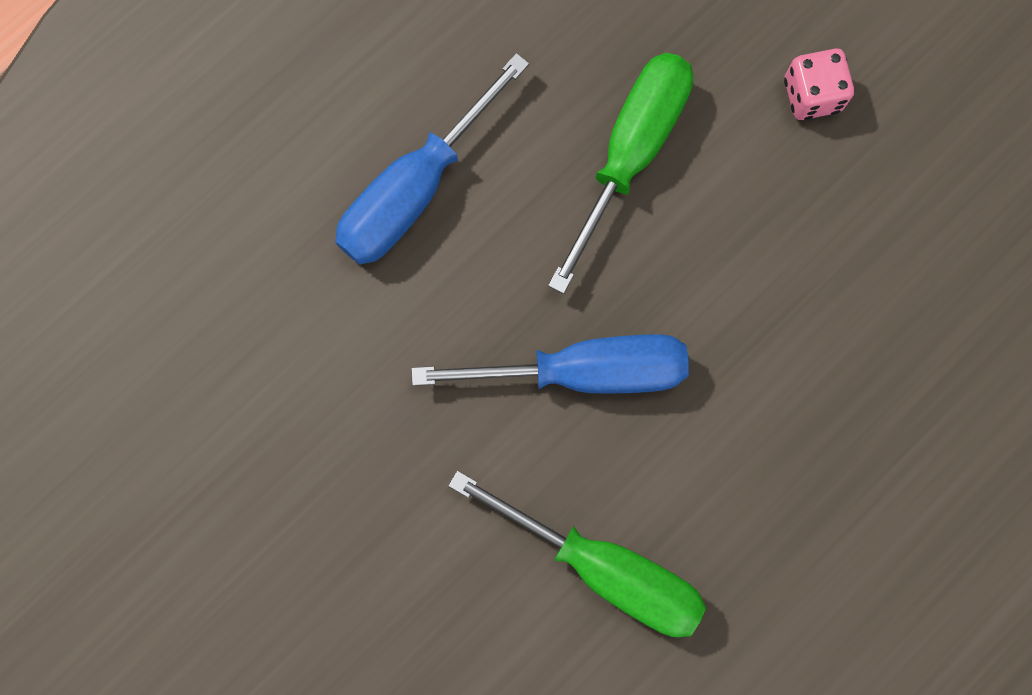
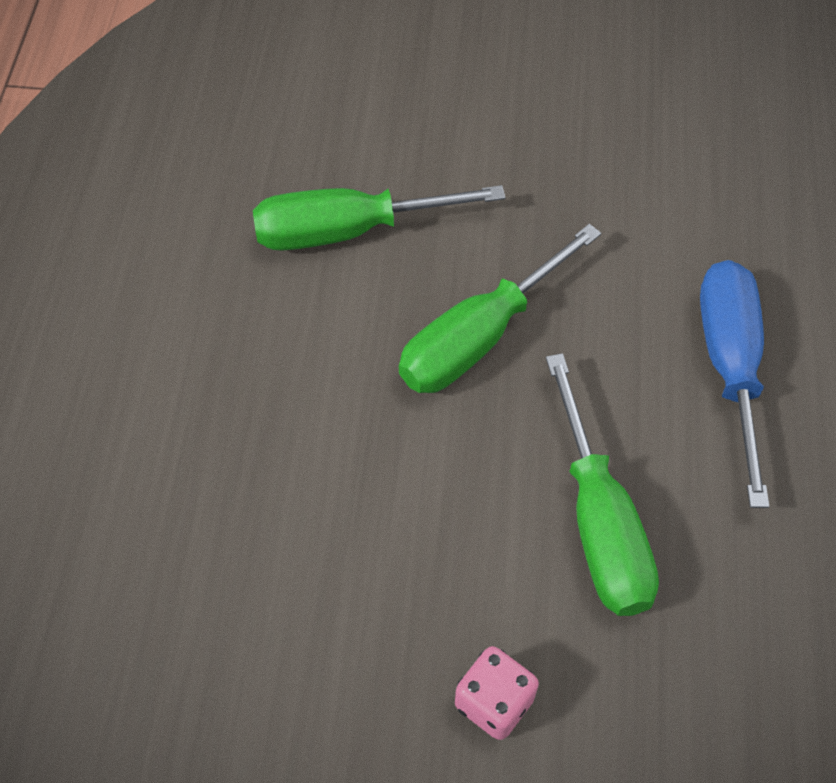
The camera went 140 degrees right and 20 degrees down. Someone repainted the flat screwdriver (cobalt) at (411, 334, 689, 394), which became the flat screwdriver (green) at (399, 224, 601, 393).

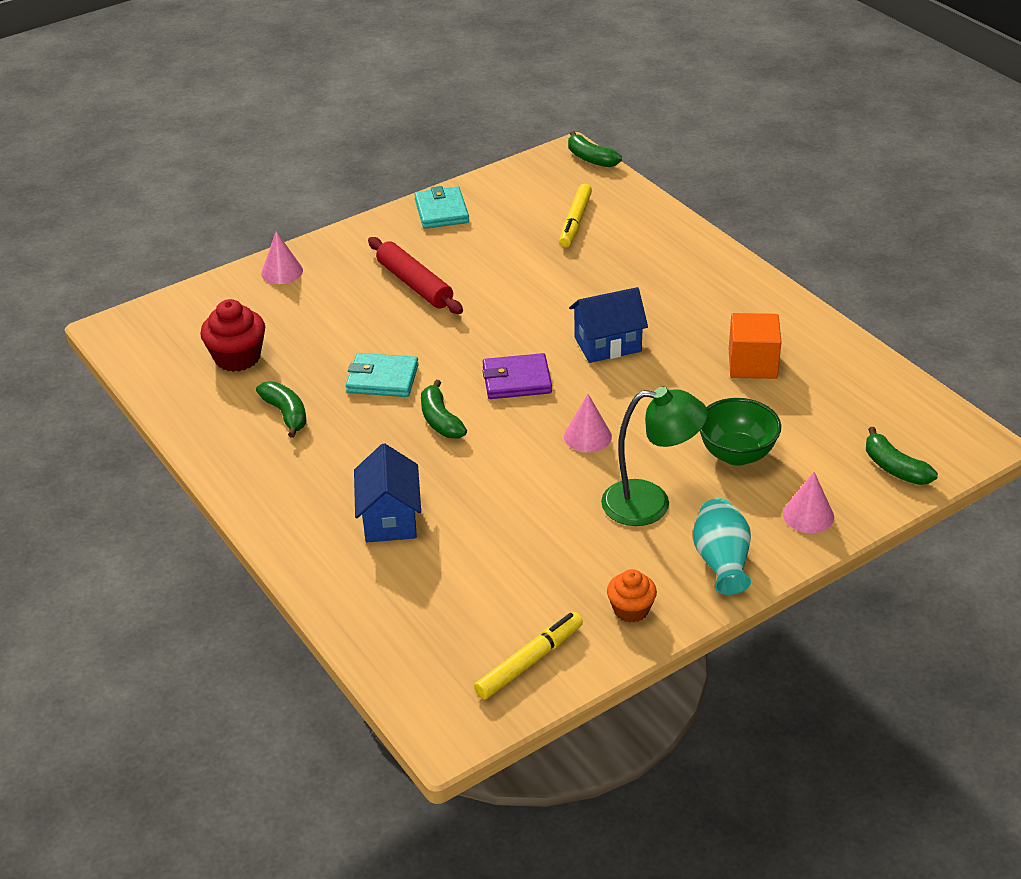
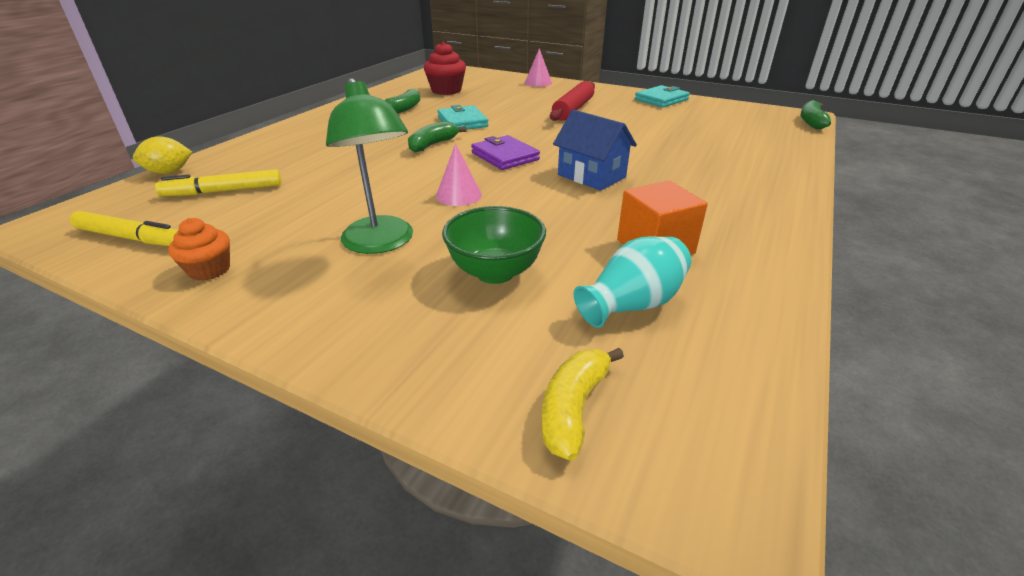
The camera went 60 degrees right and 5 degrees down. Someone took away the toy house (cobalt) at (354, 443, 421, 542). Someone carried the felt pen (golden) from (559, 184, 592, 248) to (155, 169, 282, 196). Someone carried the flower vase (turquoise) from (693, 498, 751, 595) to (574, 236, 692, 328). Someone took away the cone (rose-pink) at (783, 472, 834, 533). Someone repainted the toy banana (green) at (866, 427, 938, 485), which became the toy banana (golden) at (542, 348, 624, 461). Someone put down the citrus fruit (golden) at (133, 136, 192, 174).

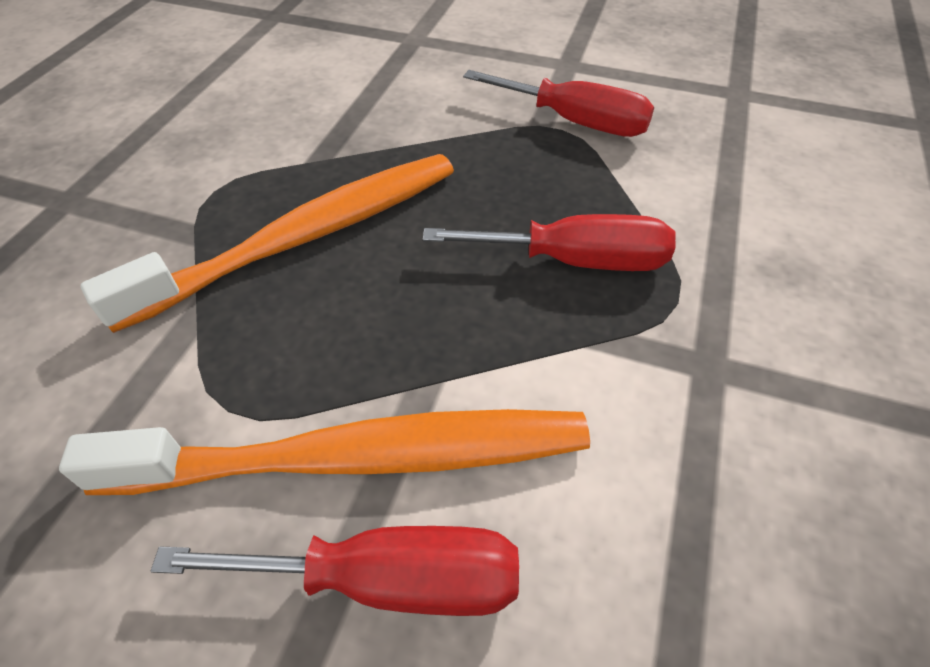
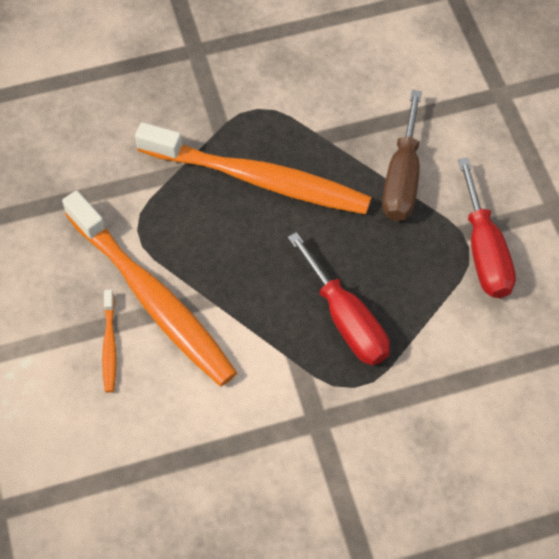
The camera went 55 degrees right and 10 degrees up. Someone swapped the flat screwdriver (red) at (151, 526, 519, 616) for the tooth brush (bright orange) at (102, 289, 117, 392). Someone put down the flat screwdriver (brown) at (382, 90, 422, 221).

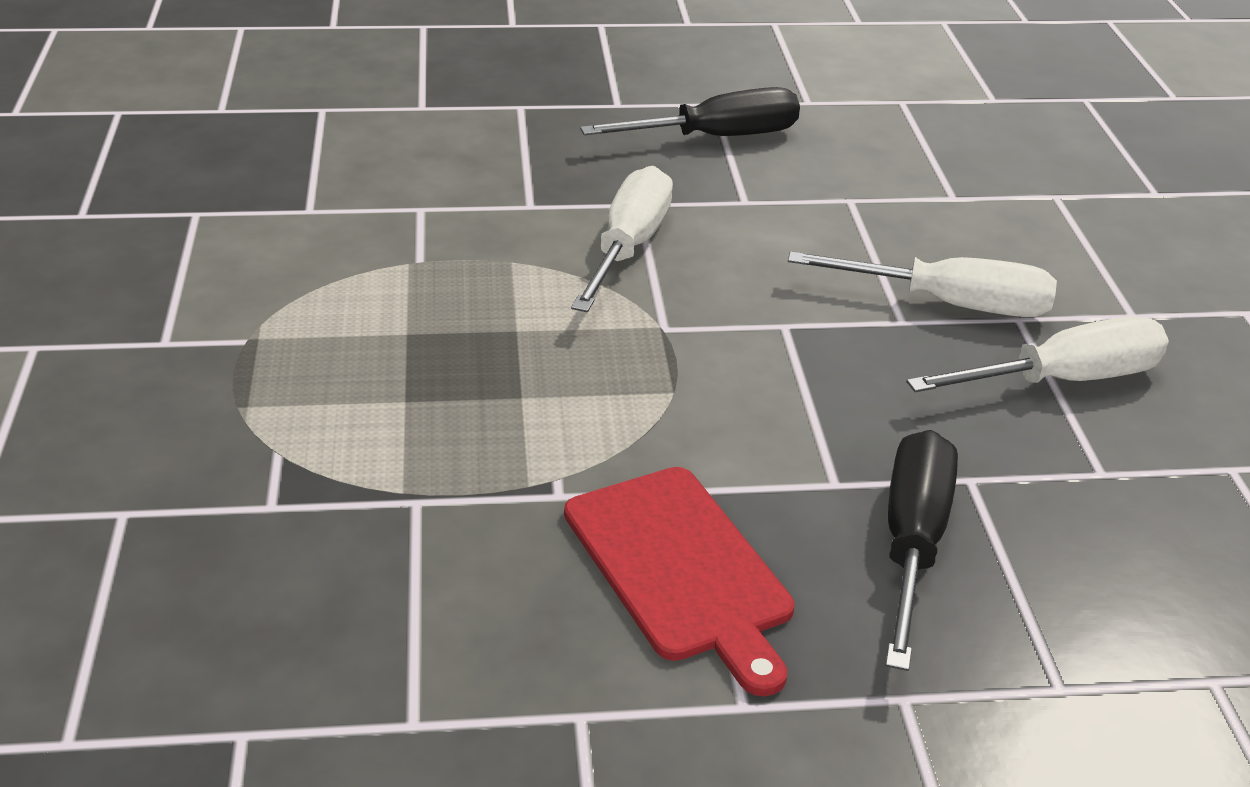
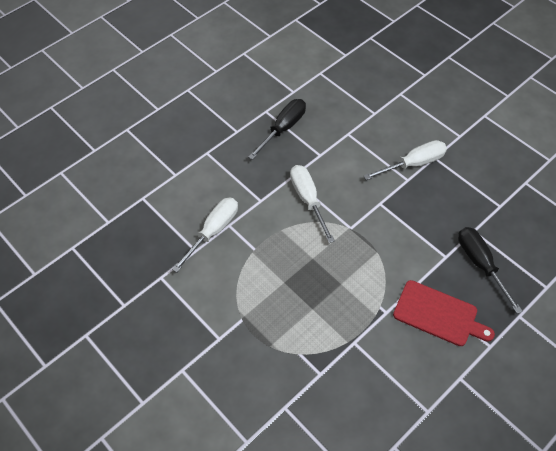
The camera went 35 degrees left and 20 degrees up. Someone carried the flat screwdriver (snow-white) from (906, 316, 1169, 392) to (172, 197, 238, 273).

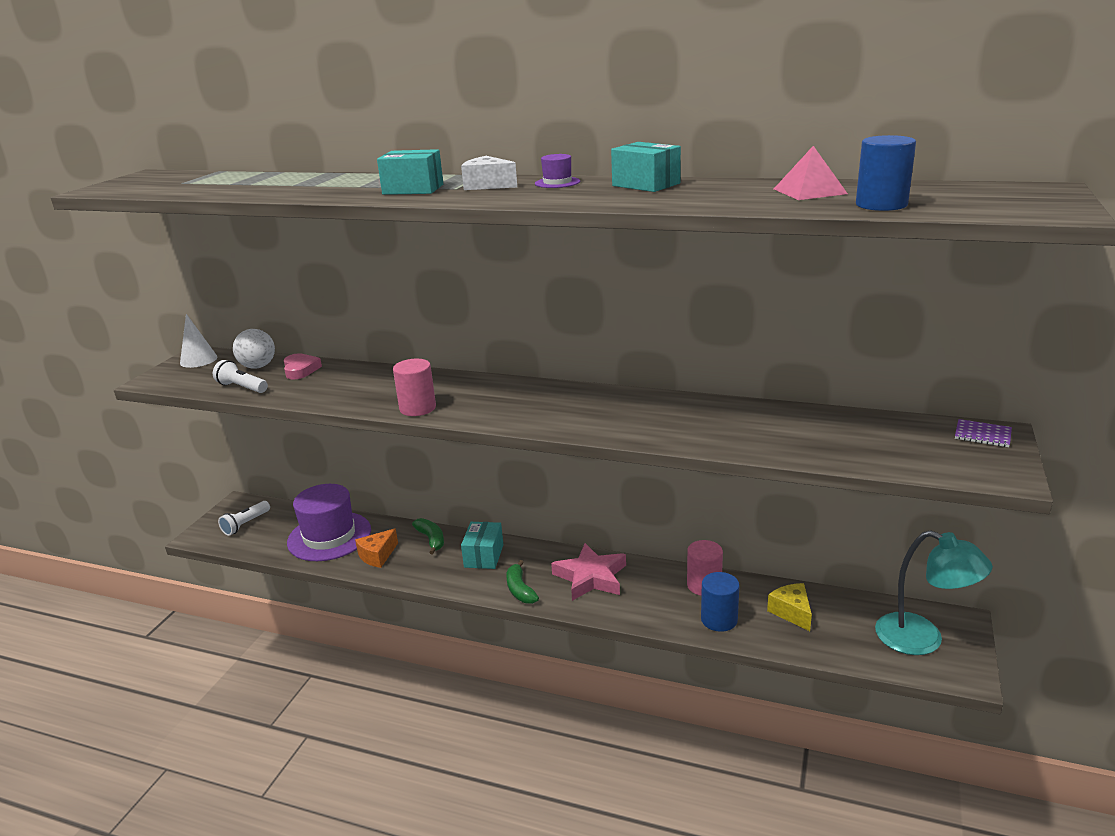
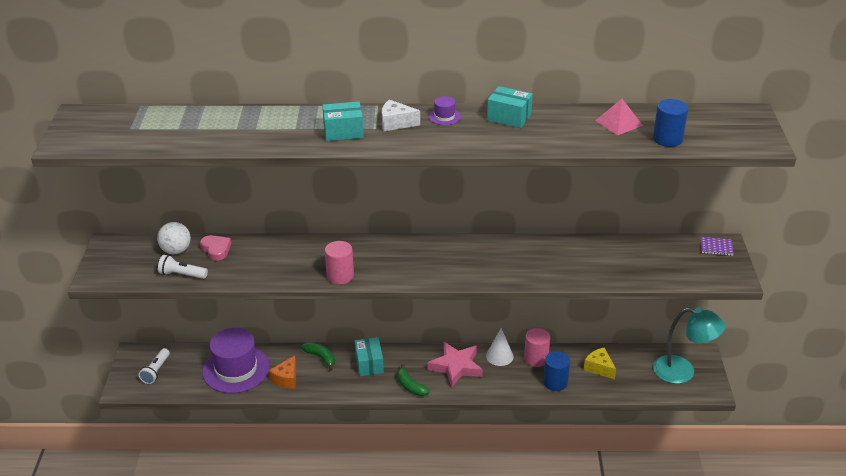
The camera went 20 degrees left and 10 degrees up. Someone carried the cone (snow-white) from (180, 314, 217, 368) to (486, 328, 514, 366).

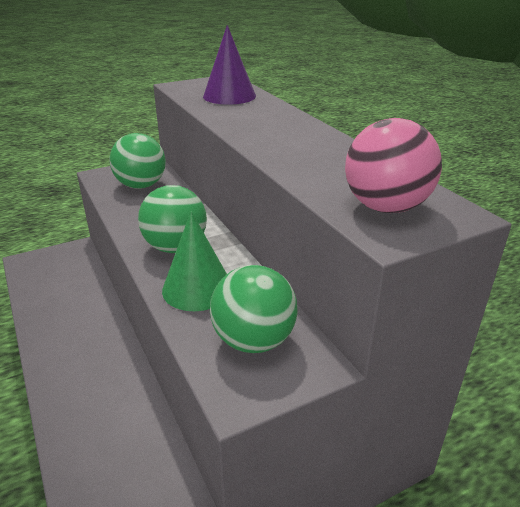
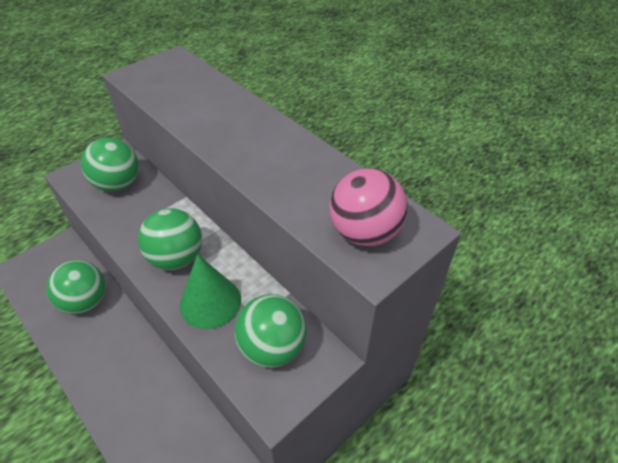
The camera went 15 degrees left and 15 degrees up. Someone took away the cone (royal purple) at (203, 25, 256, 105). Someone put down the play ball (green) at (46, 260, 106, 314).

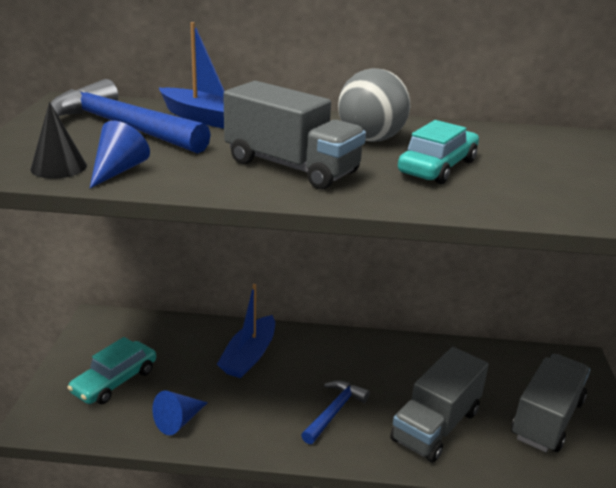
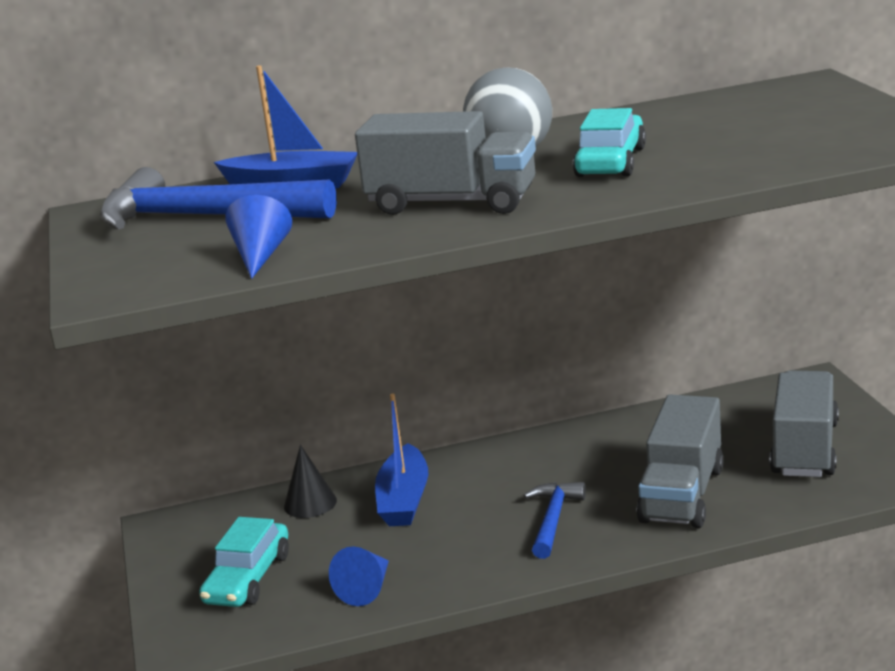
The camera went 15 degrees left and 5 degrees down. Someone carried the cone (ebony) from (30, 102, 87, 179) to (284, 445, 337, 518).

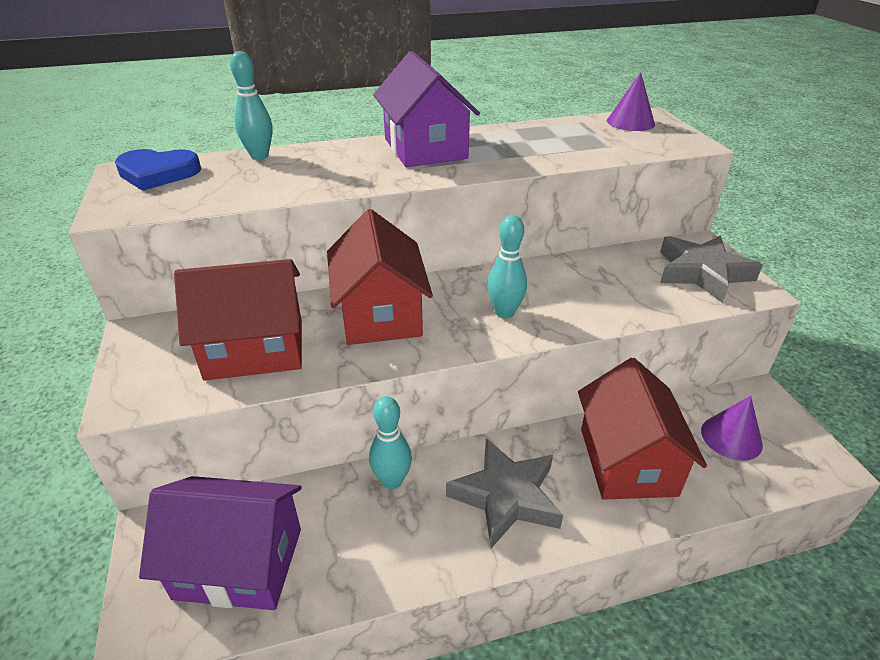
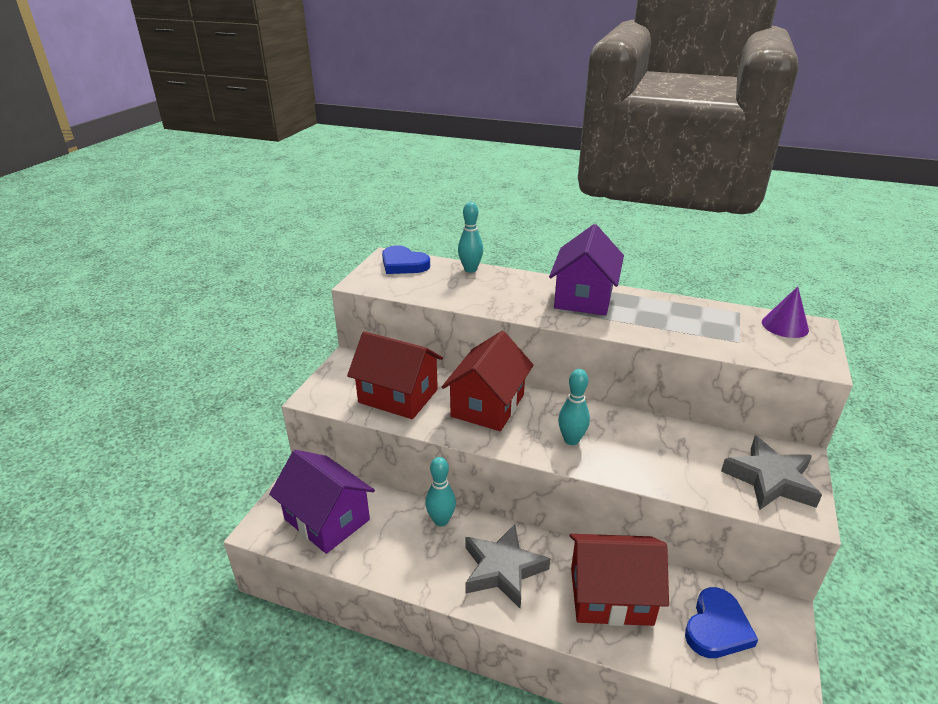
The camera went 35 degrees right and 5 degrees down. Someone rotated the toy house (red) at (578, 358, 707, 500) by 60 degrees clockwise. Someone swapped the cone (royal purple) at (701, 396, 763, 461) for the heart shape (cobalt) at (685, 587, 758, 658).

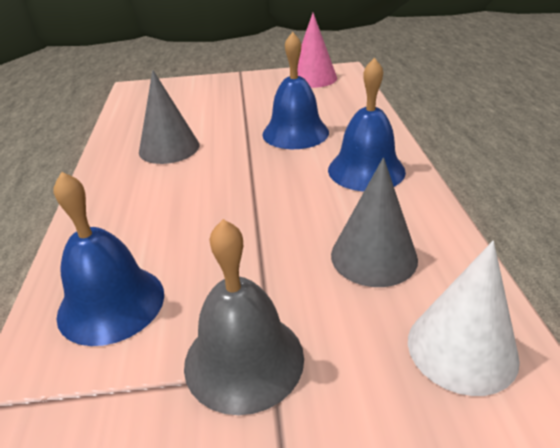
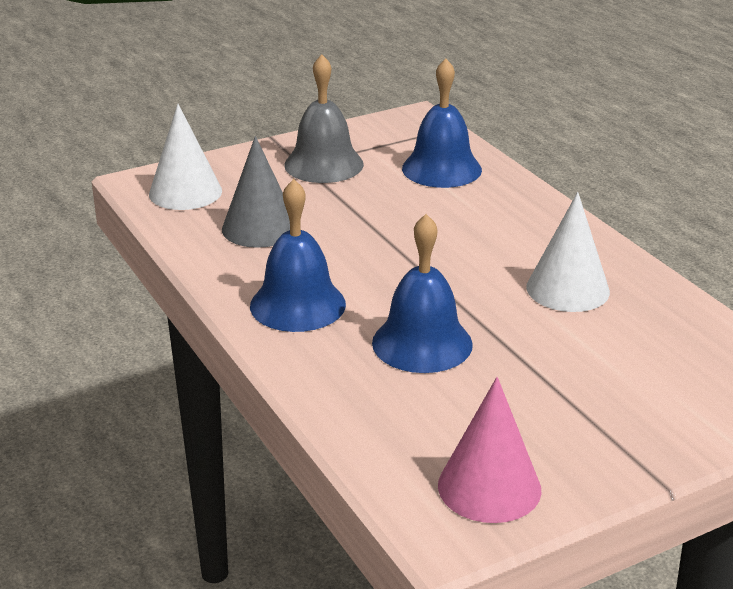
The camera went 155 degrees right and 5 degrees down. Someone repainted the cone (grey) at (139, 70, 199, 164), which became the cone (snow-white) at (526, 192, 610, 312).

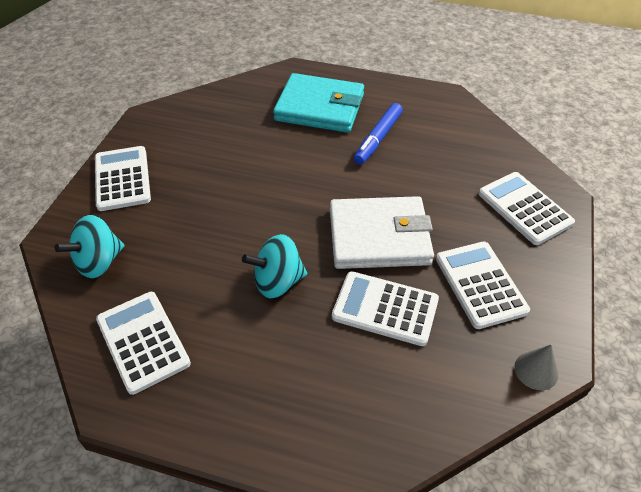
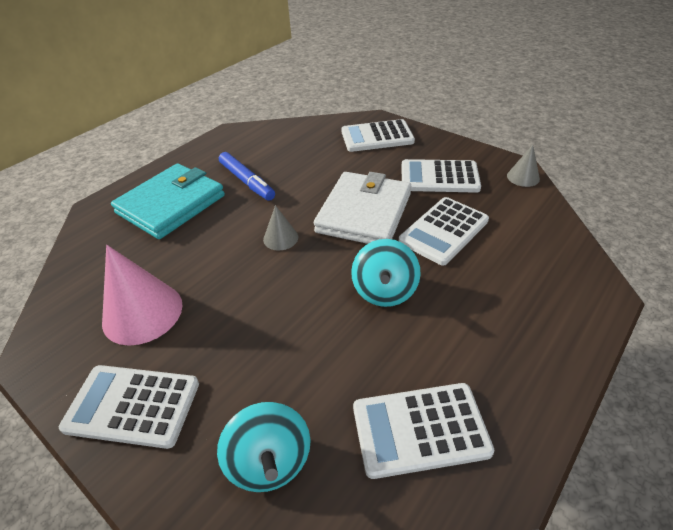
The camera went 65 degrees left and 5 degrees down. Someone put down the cone (rose-pink) at (102, 245, 182, 346). Someone put down the cone (grey) at (263, 205, 298, 250).

